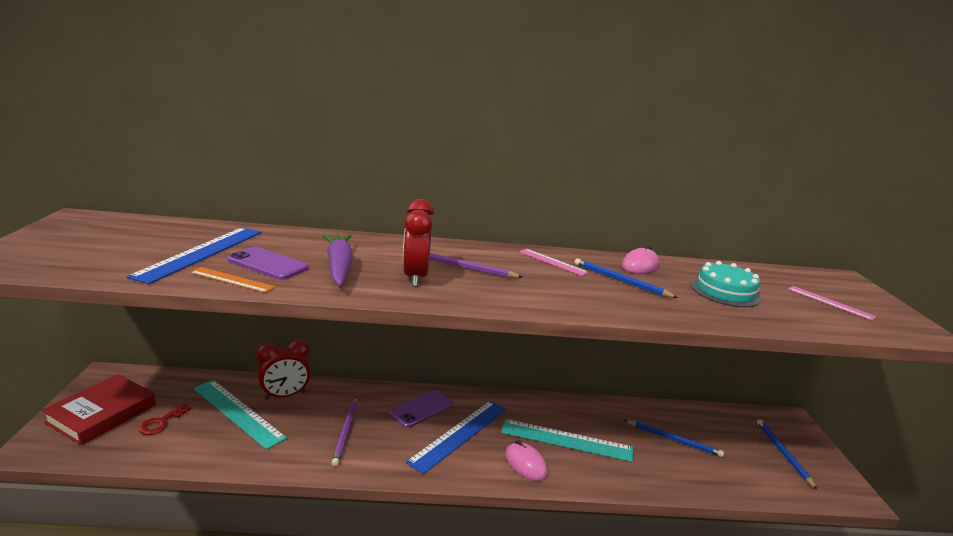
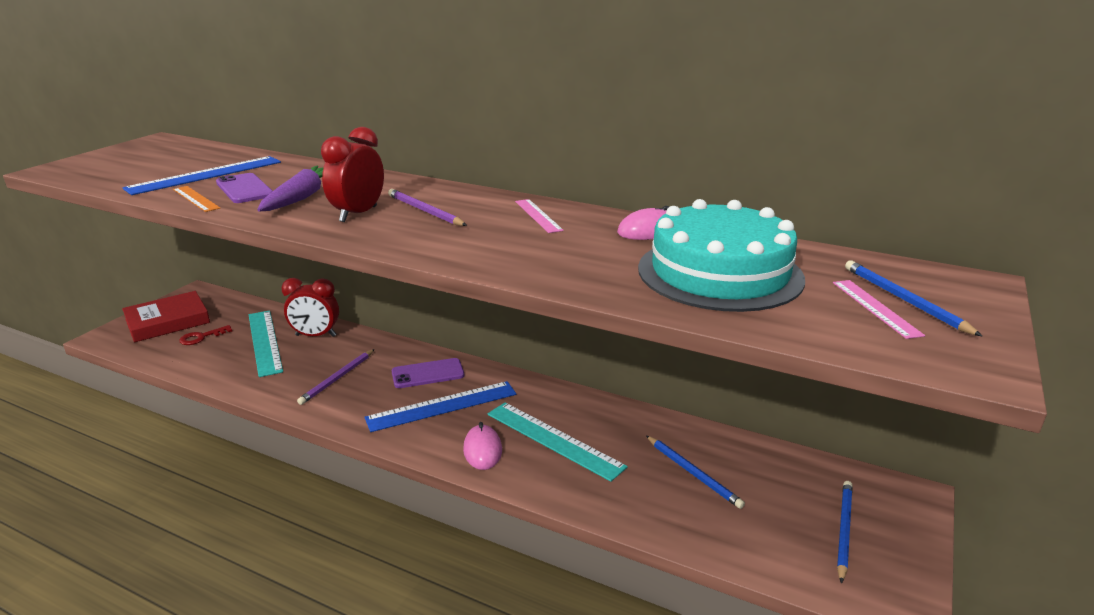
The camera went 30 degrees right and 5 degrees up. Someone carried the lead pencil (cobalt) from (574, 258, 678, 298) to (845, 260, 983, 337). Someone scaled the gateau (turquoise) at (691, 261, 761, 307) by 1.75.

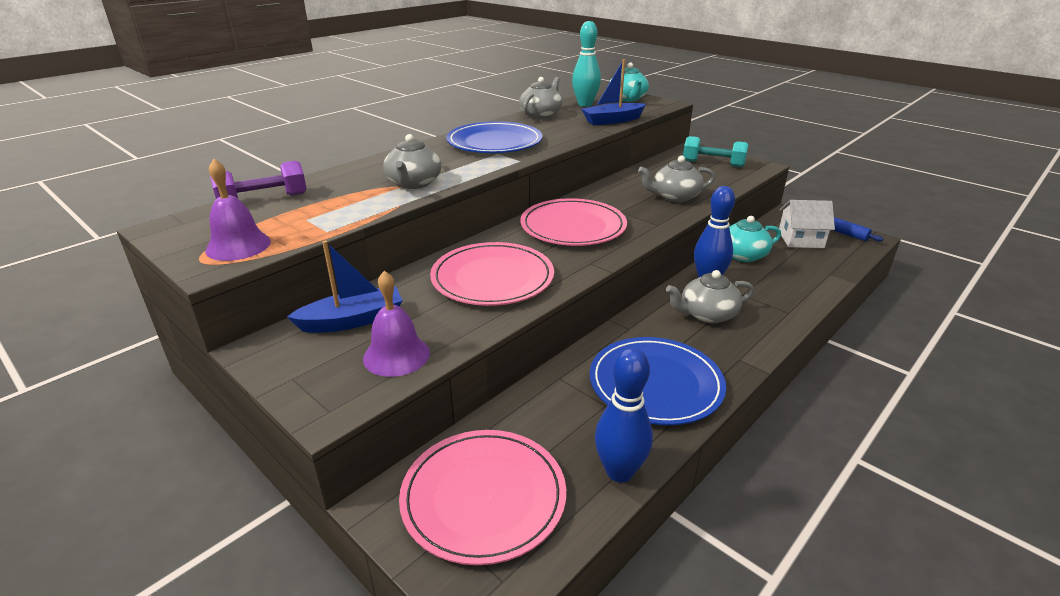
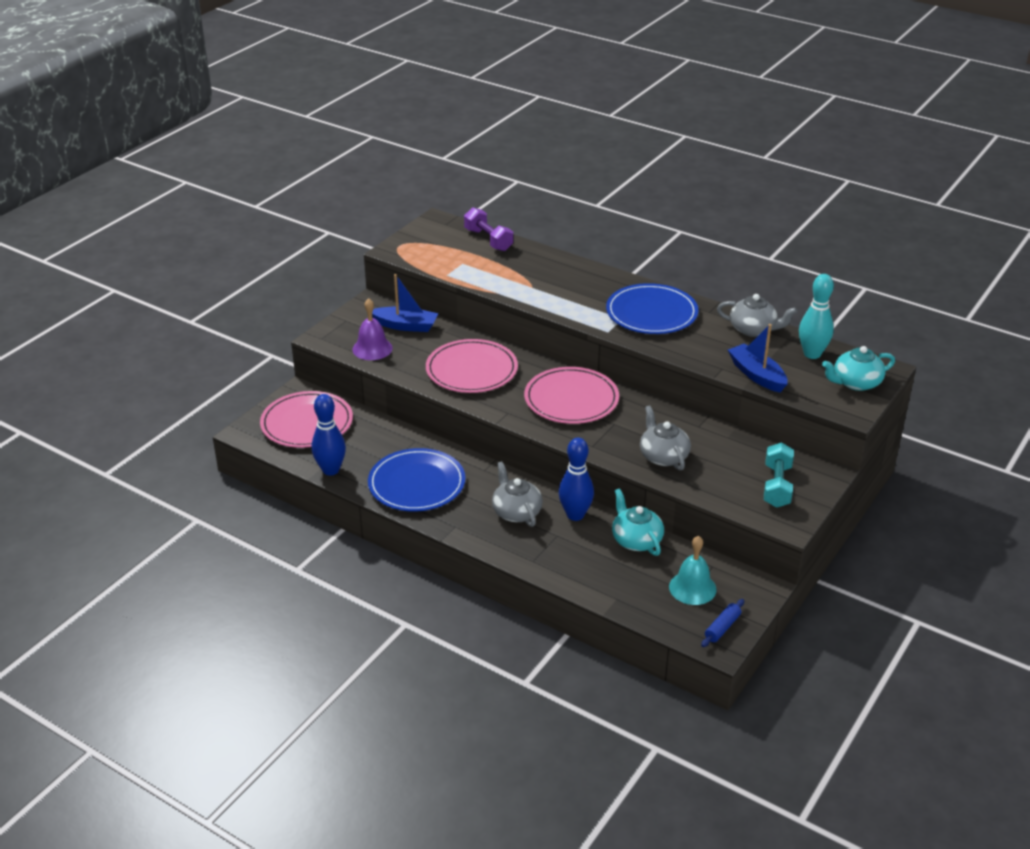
The camera went 80 degrees right and 5 degrees up. Someone took away the bell (royal purple) at (205, 159, 271, 261). Someone rotated the boat (cobalt) at (287, 241, 403, 333) by 45 degrees counterclockwise. Someone took away the tea pot (grey) at (383, 134, 441, 189). Someone swapped the toy house (snow-white) at (779, 200, 835, 248) for the bell (turquoise) at (669, 536, 717, 605).

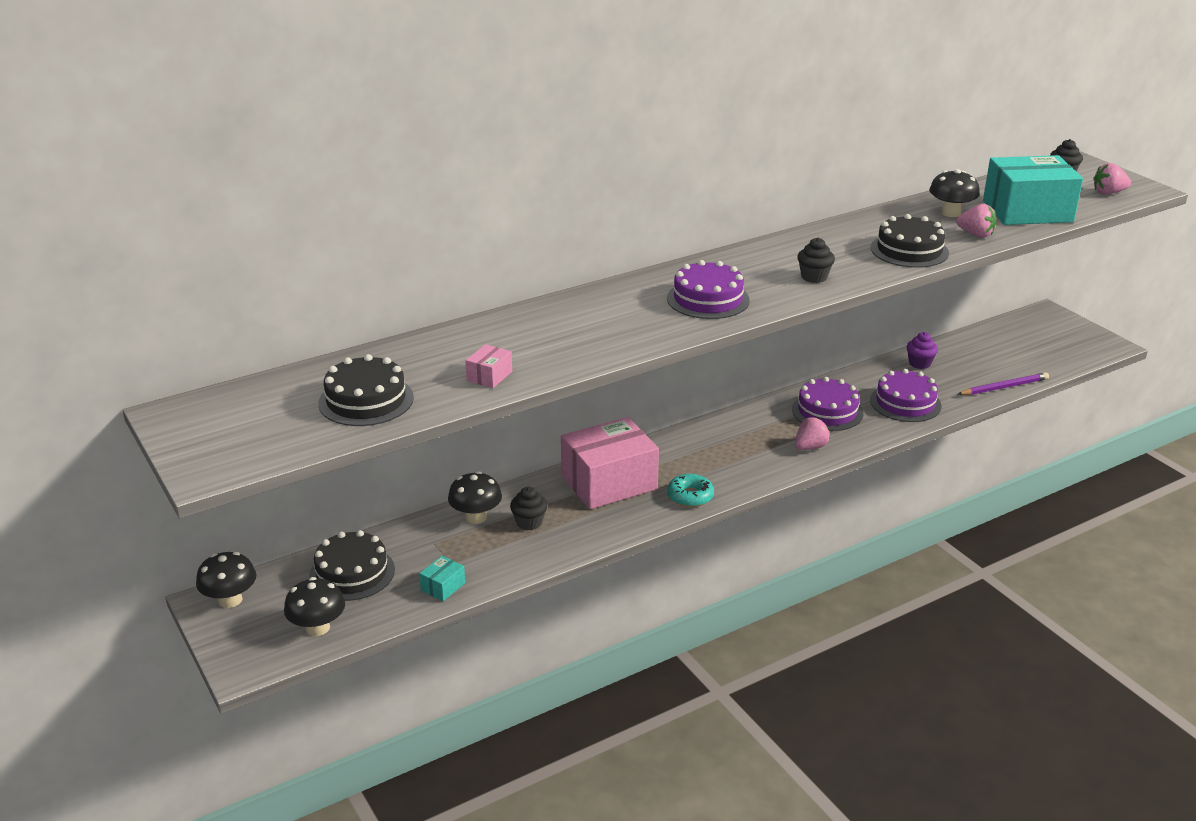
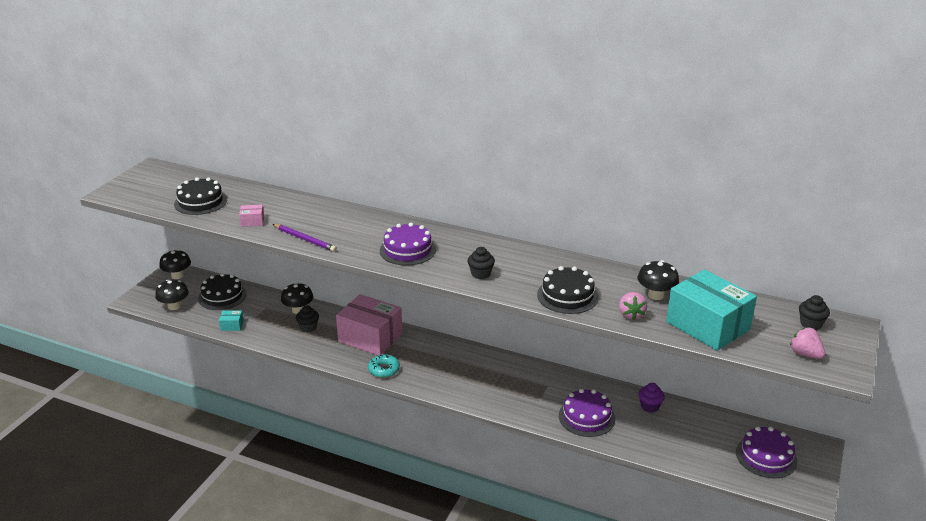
The camera went 55 degrees right and 0 degrees up. Someone carried the gateau (royal purple) from (792, 377, 863, 431) to (736, 426, 797, 478). Someone took away the berry (rose-pink) at (795, 417, 830, 450). Someone carried the lead pencil (royal purple) from (958, 372, 1049, 395) to (273, 224, 337, 252).

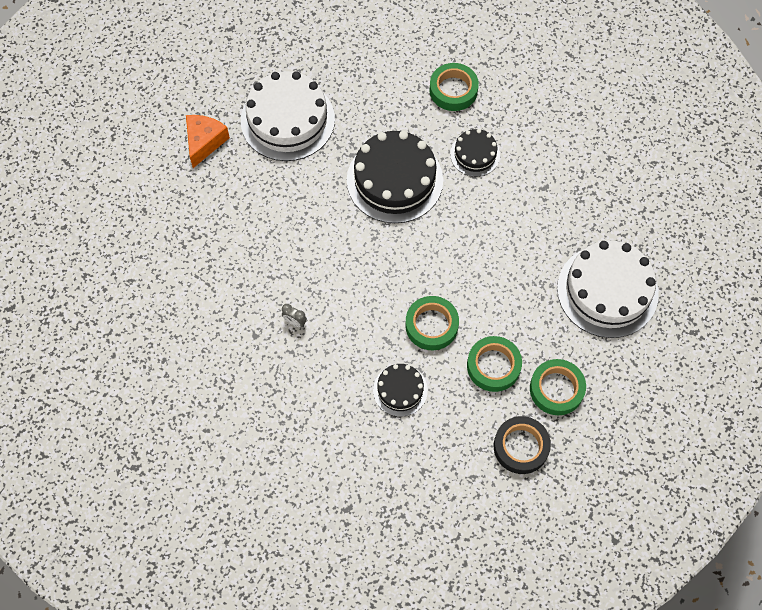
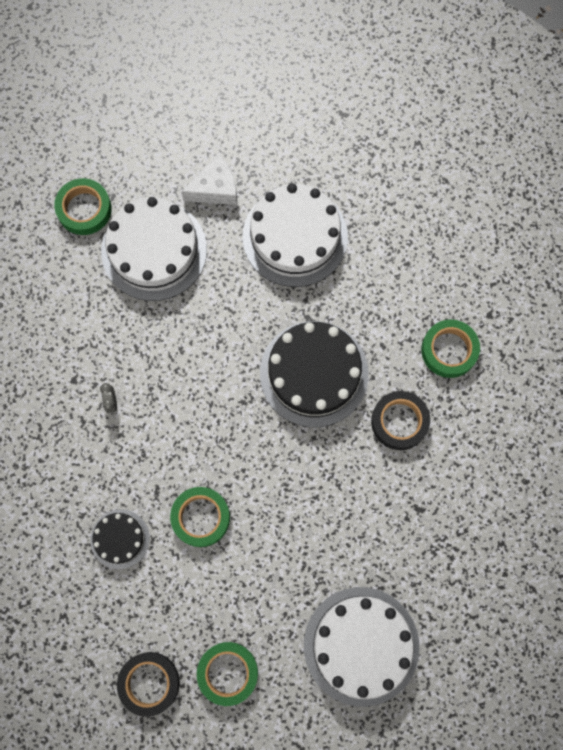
The camera went 50 degrees right and 10 degrees up. Someone repainted the piece of cheese (bright orange) at (186, 115, 230, 168), which became the piece of cheese (snow-white) at (181, 154, 237, 205). Someone swapped the gateau (ebony) at (450, 129, 500, 177) for the tape (ebony) at (371, 391, 430, 450). Someone carried the tape (green) from (467, 336, 522, 392) to (54, 178, 112, 235). Someone put down the gateau (snow-white) at (101, 197, 207, 301).

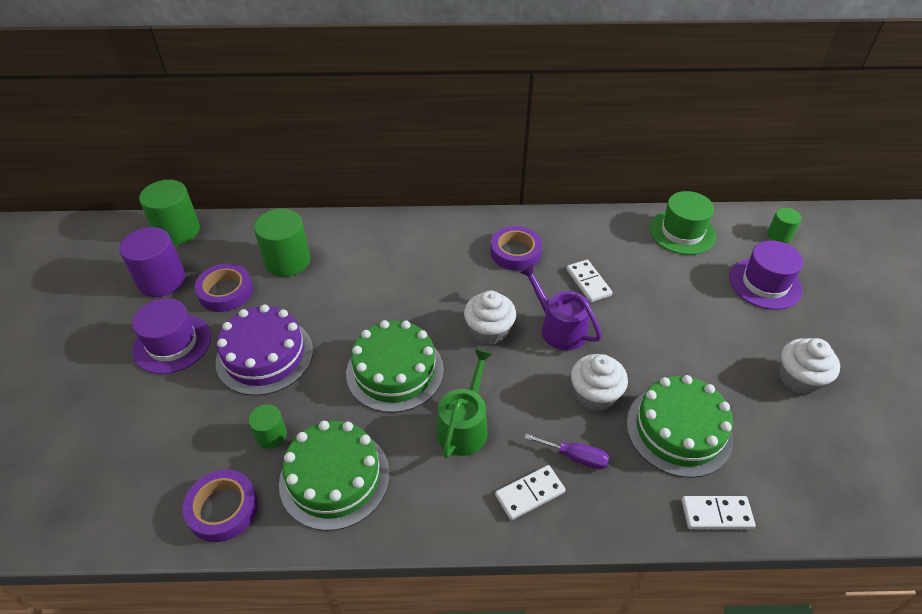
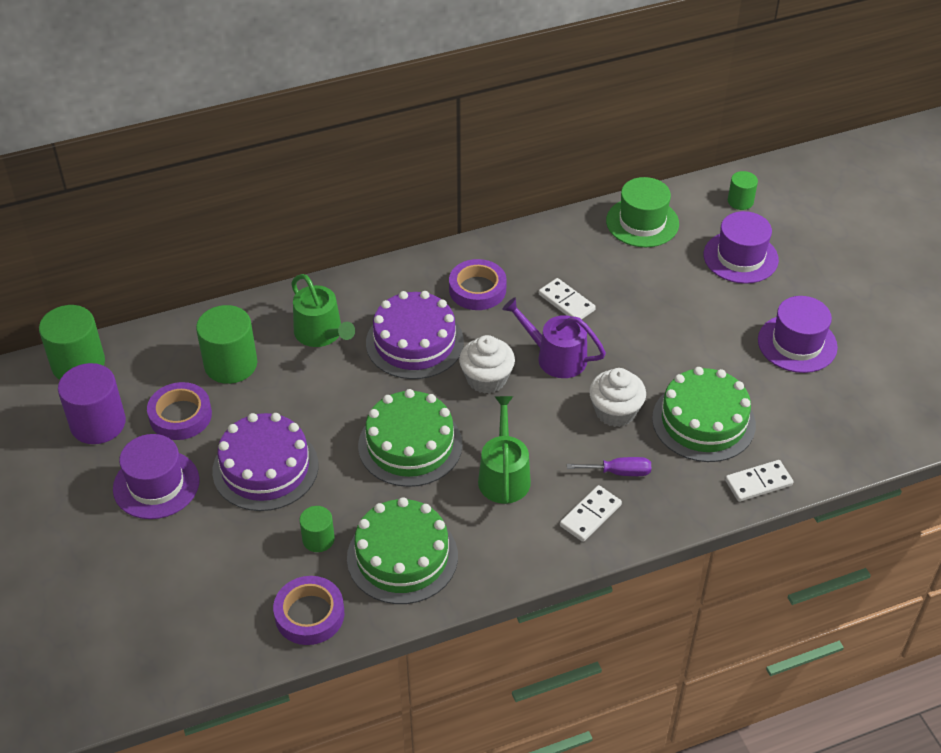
The camera went 20 degrees left and 0 degrees up. Someone swapped the muffin (snow-white) at (780, 338, 840, 394) for the top hat (royal purple) at (758, 296, 838, 373). Someone put down the sprinkling can (green) at (291, 274, 355, 347). Someone put down the gateau (royal purple) at (366, 291, 464, 379).

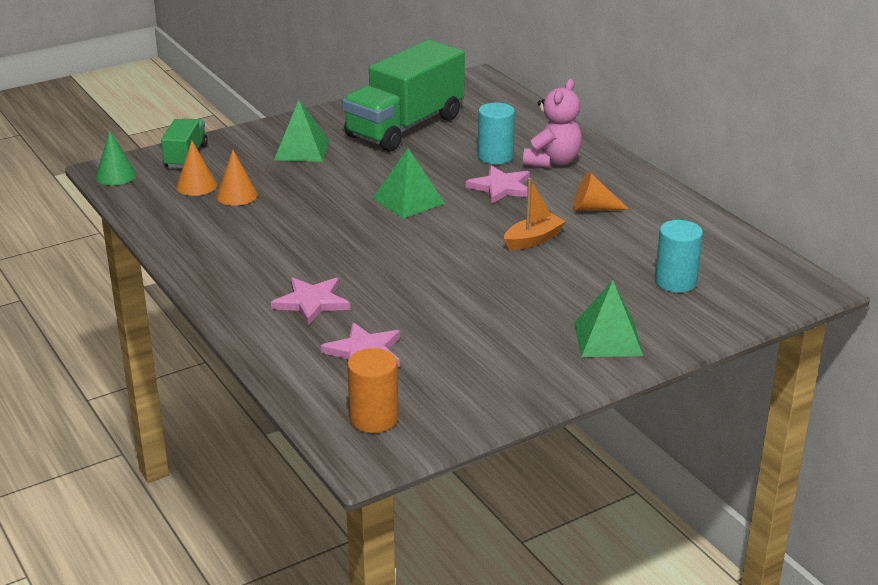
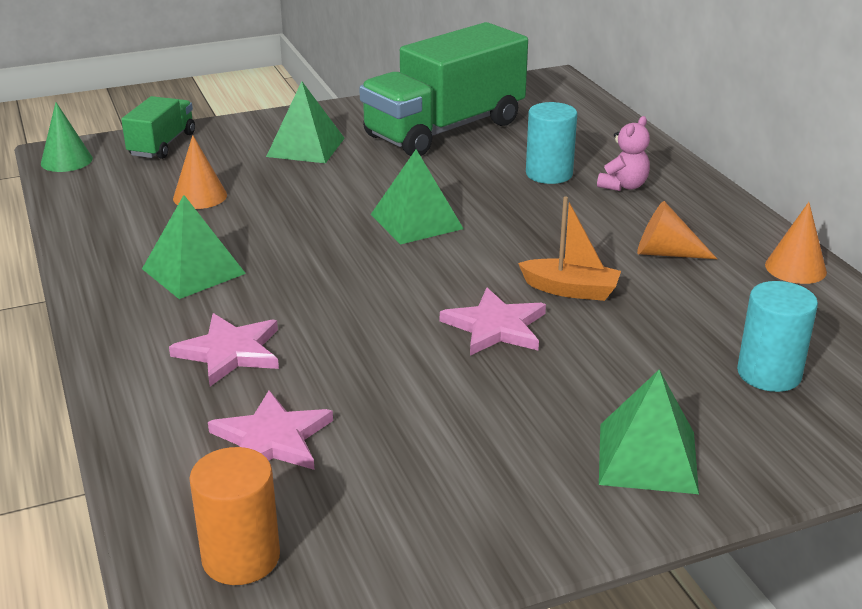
The camera went 10 degrees right and 0 degrees up. Someone carried the cone (bright orange) from (176, 141, 217, 196) to (765, 202, 827, 284). Someone carried the five-pointed star (rose-pink) from (466, 165, 530, 204) to (440, 288, 546, 356). Someone rotated the boat (bright orange) at (504, 178, 566, 250) by 45 degrees clockwise. Someone scaled the teddy (rose-pink) at (523, 79, 582, 168) by 0.64. Someone put down the solid pyramid (green) at (142, 195, 246, 299).

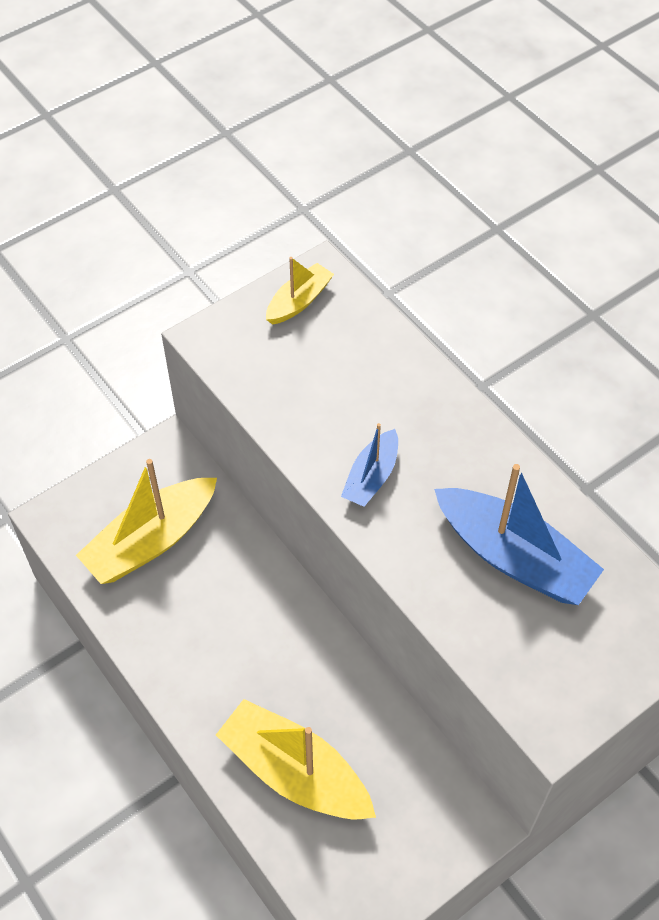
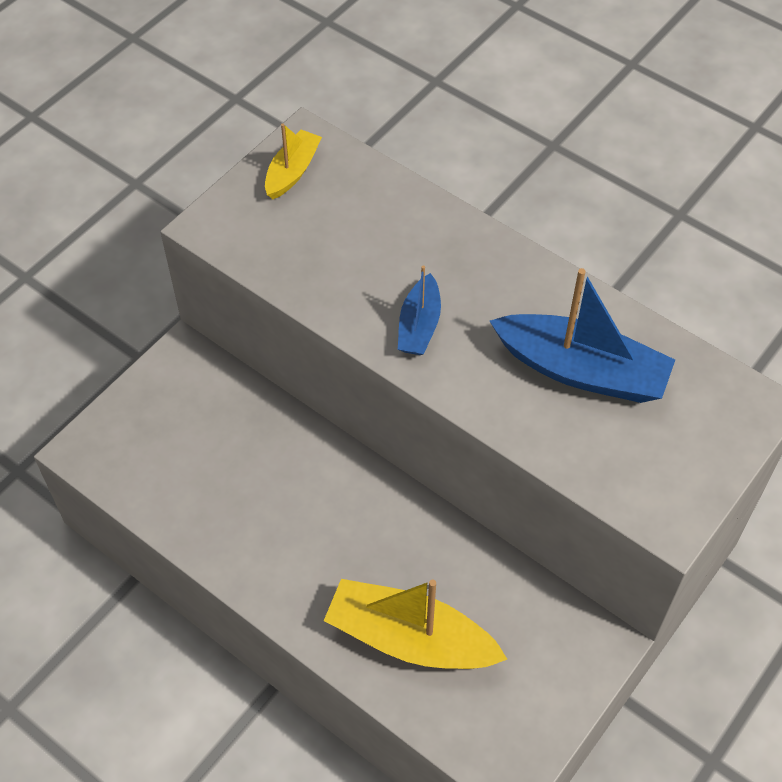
The camera went 15 degrees left and 0 degrees up. Someone took away the boat (golden) at (76, 459, 217, 584).

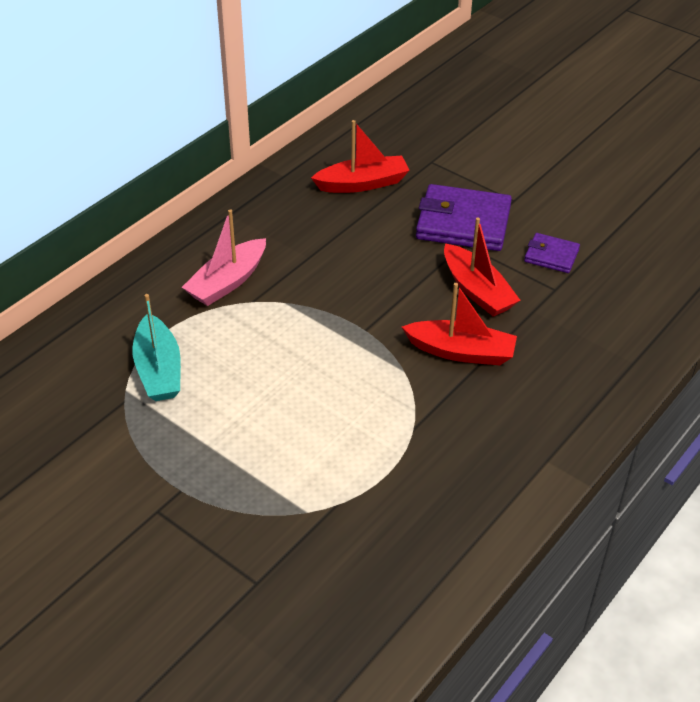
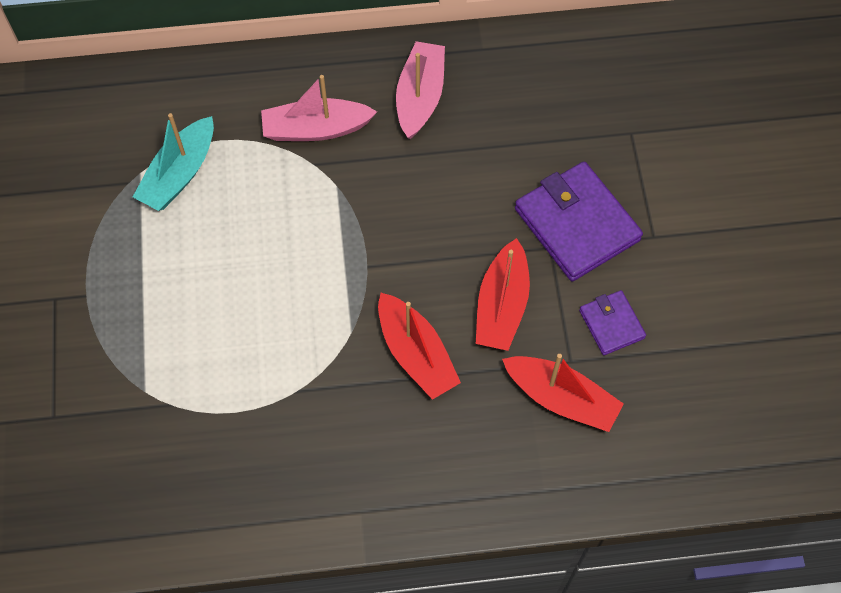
The camera went 45 degrees right and 20 degrees up. Someone carried the boat (red) from (311, 120, 410, 193) to (502, 354, 624, 432). Someone put down the boat (rose-pink) at (396, 41, 445, 139).

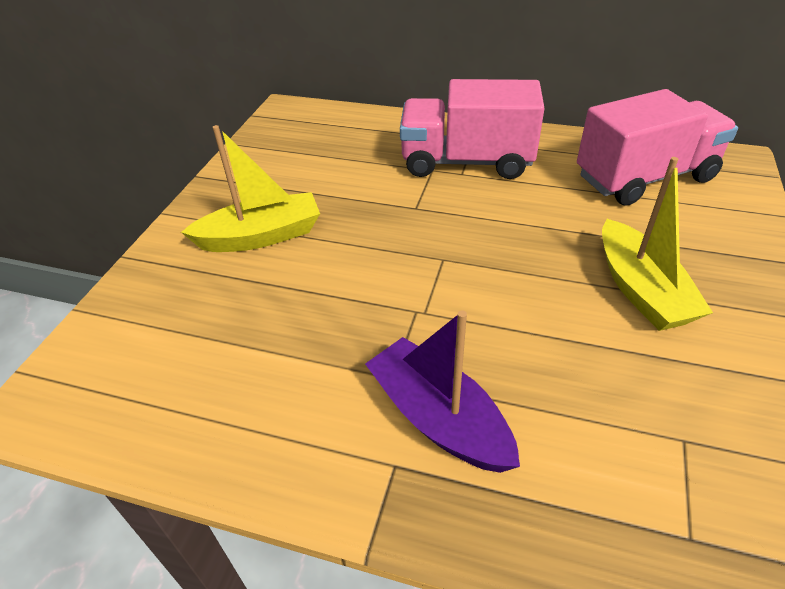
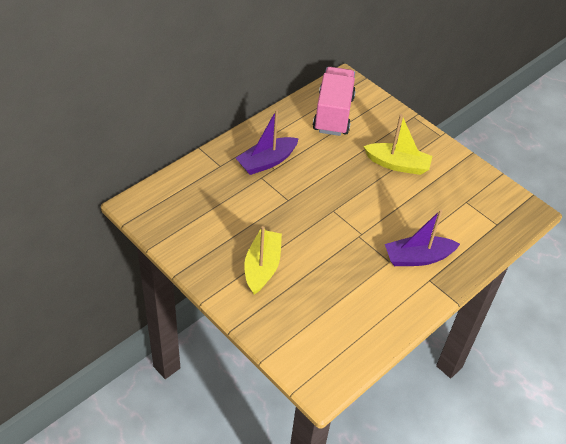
The camera went 65 degrees left and 5 degrees up. Someone swapped the lorry (rose-pink) at (400, 79, 545, 179) for the boat (royal purple) at (236, 110, 299, 175).

